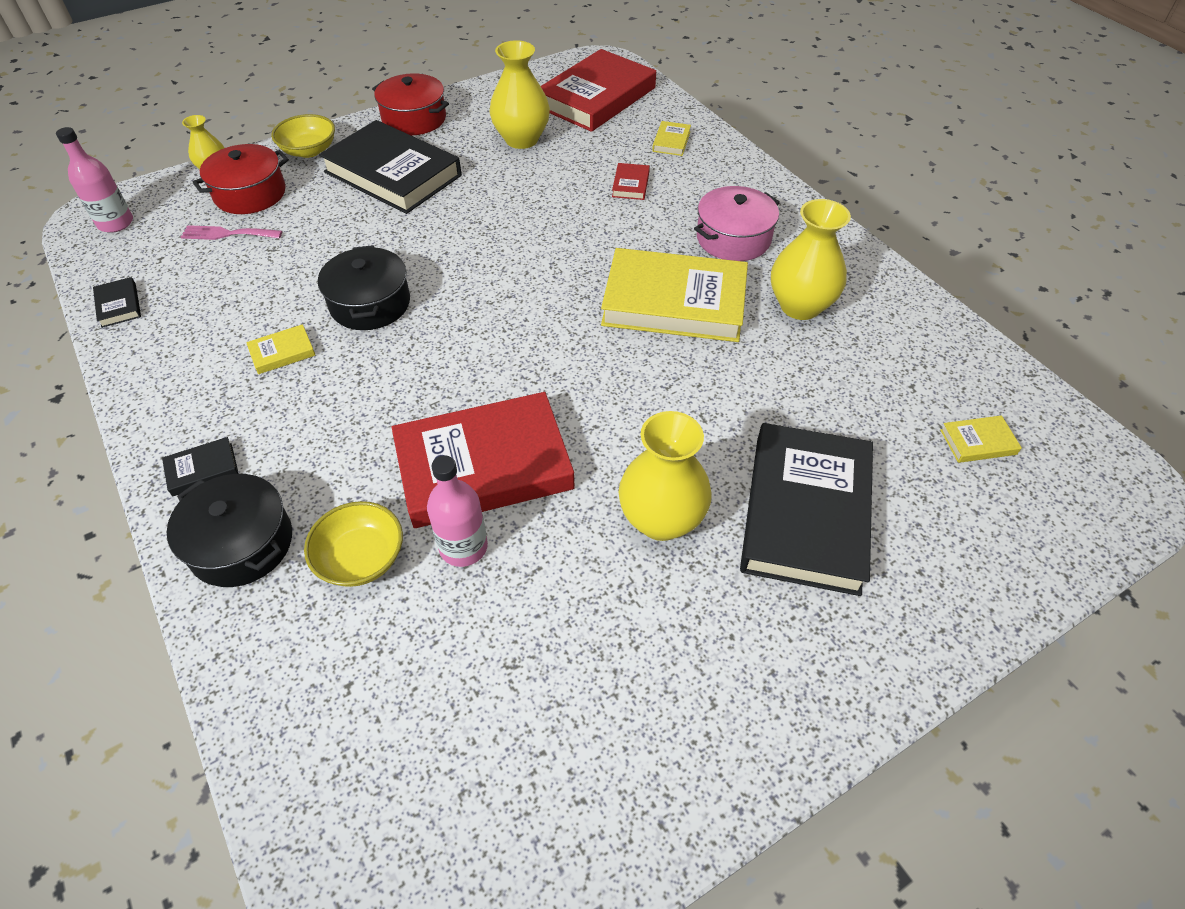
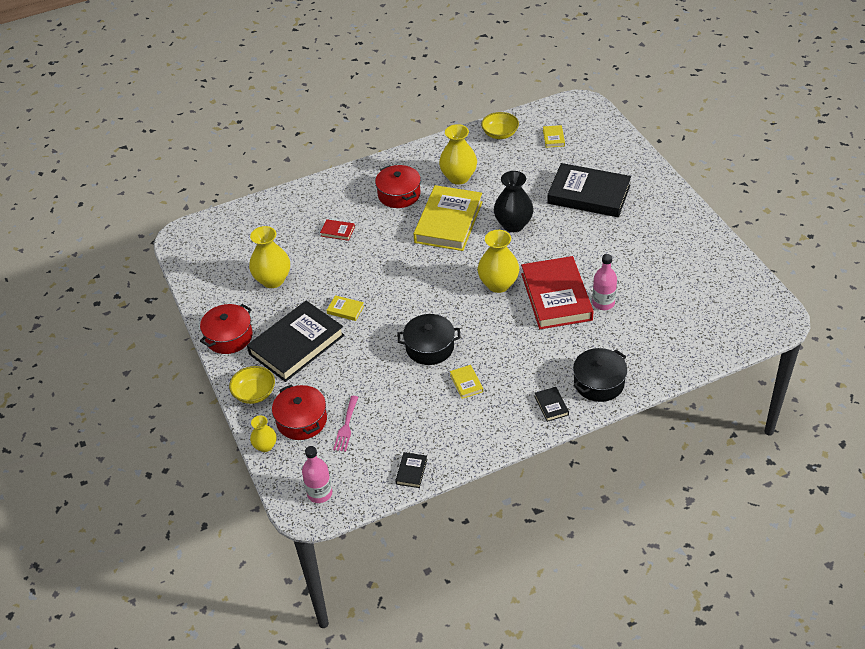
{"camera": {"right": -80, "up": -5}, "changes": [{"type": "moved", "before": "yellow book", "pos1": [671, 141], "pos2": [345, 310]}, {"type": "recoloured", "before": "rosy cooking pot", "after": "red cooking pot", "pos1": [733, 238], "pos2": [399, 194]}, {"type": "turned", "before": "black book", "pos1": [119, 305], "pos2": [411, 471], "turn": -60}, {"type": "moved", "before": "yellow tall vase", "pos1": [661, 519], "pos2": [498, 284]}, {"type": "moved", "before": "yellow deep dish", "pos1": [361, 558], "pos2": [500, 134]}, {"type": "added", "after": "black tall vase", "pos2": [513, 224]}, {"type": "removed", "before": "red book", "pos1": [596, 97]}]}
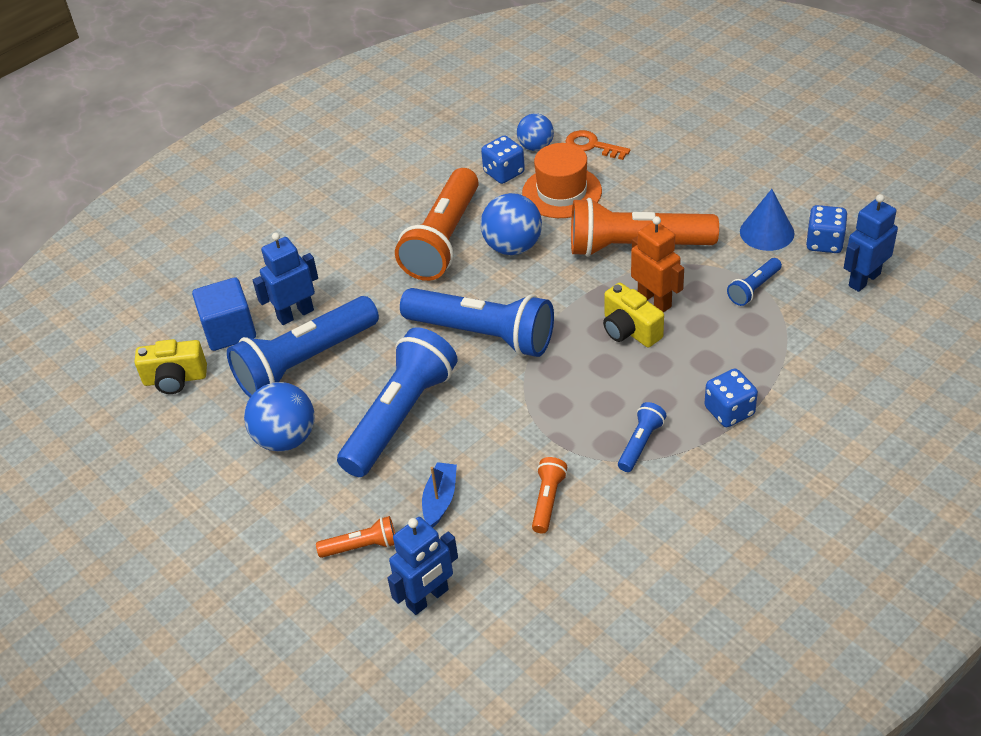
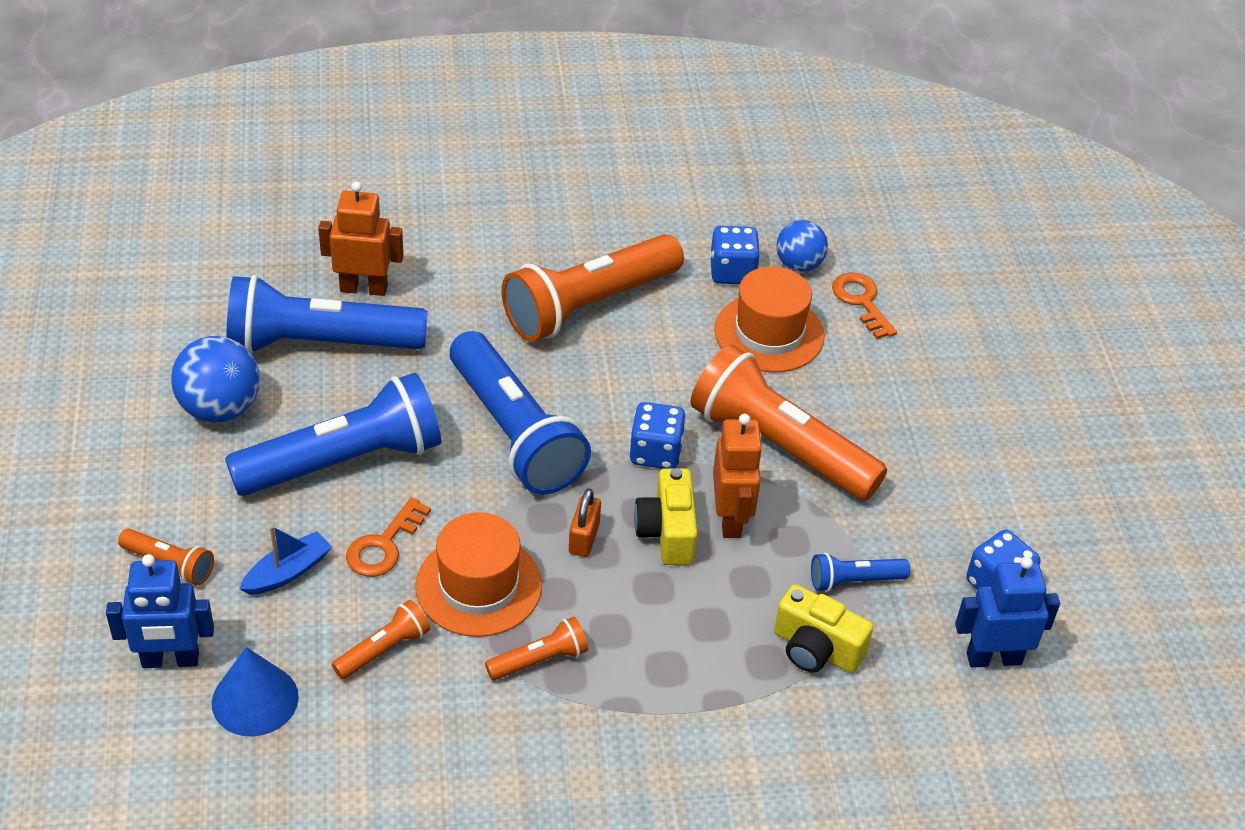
{"camera": {"right": 30, "up": 0}, "changes": [{"type": "moved", "before": "blue cone shape", "pos1": [767, 232], "pos2": [255, 699]}, {"type": "recoloured", "before": "blue robot figure", "after": "orange robot figure", "pos1": [295, 314], "pos2": [364, 288]}, {"type": "added", "after": "orange door key", "pos2": [383, 545]}, {"type": "added", "after": "orange hat", "pos2": [478, 586]}, {"type": "recoloured", "before": "blue flashlight", "after": "orange flashlight", "pos1": [640, 443], "pos2": [540, 660]}, {"type": "added", "after": "orange small lock", "pos2": [584, 538]}, {"type": "moved", "before": "blue game die", "pos1": [729, 411], "pos2": [656, 452]}, {"type": "moved", "before": "yellow photo camera", "pos1": [175, 379], "pos2": [816, 649]}, {"type": "removed", "before": "blue solid cube", "pos1": [229, 330]}, {"type": "removed", "before": "blue play ball", "pos1": [513, 247]}]}
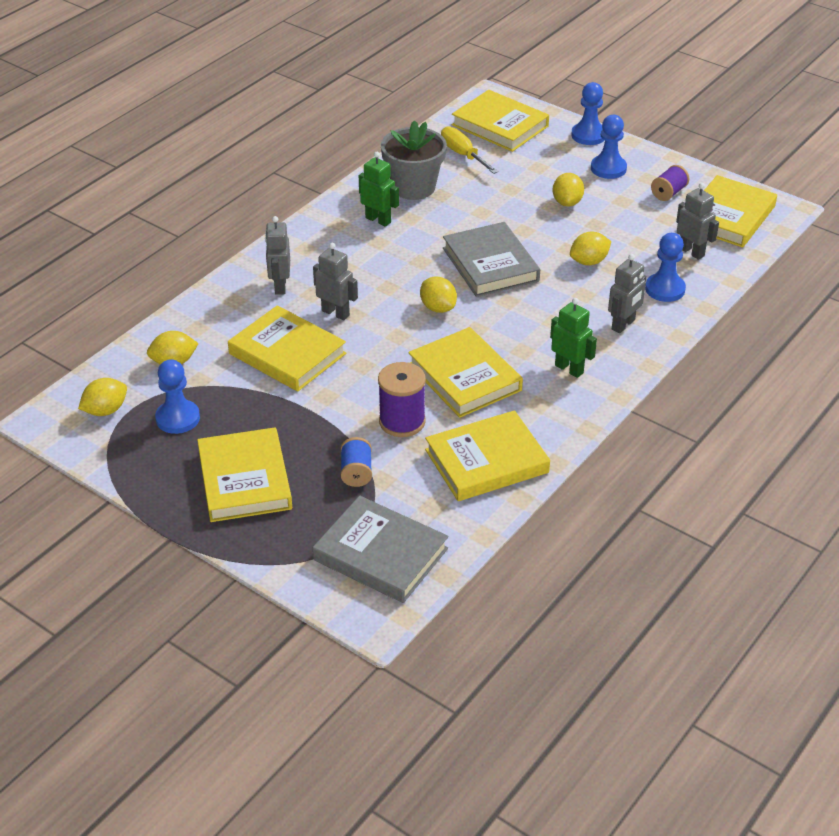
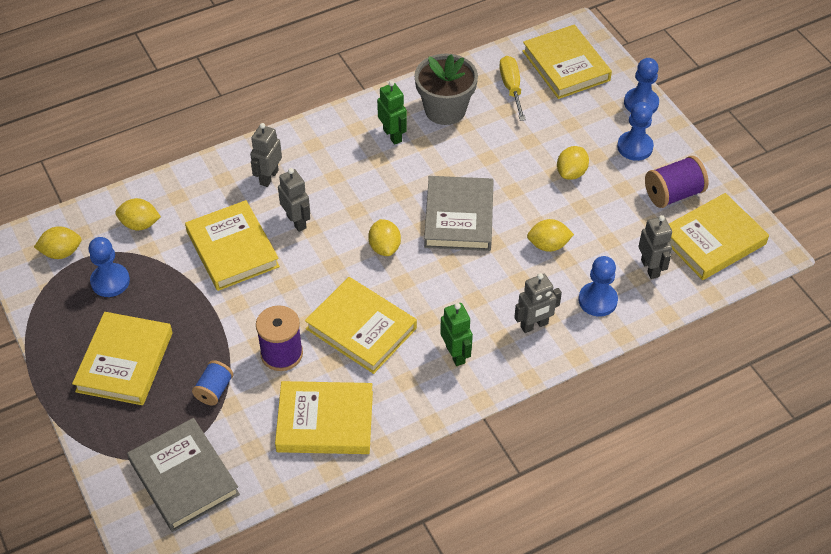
{"camera": {"right": 25, "up": 10}, "changes": [{"type": "turned", "before": "yellow book", "pos1": [464, 377], "pos2": [361, 328], "turn": -45}, {"type": "resized", "before": "royal purple bobbin", "pos1": [668, 193], "pos2": [673, 194], "scale": 1.55}]}
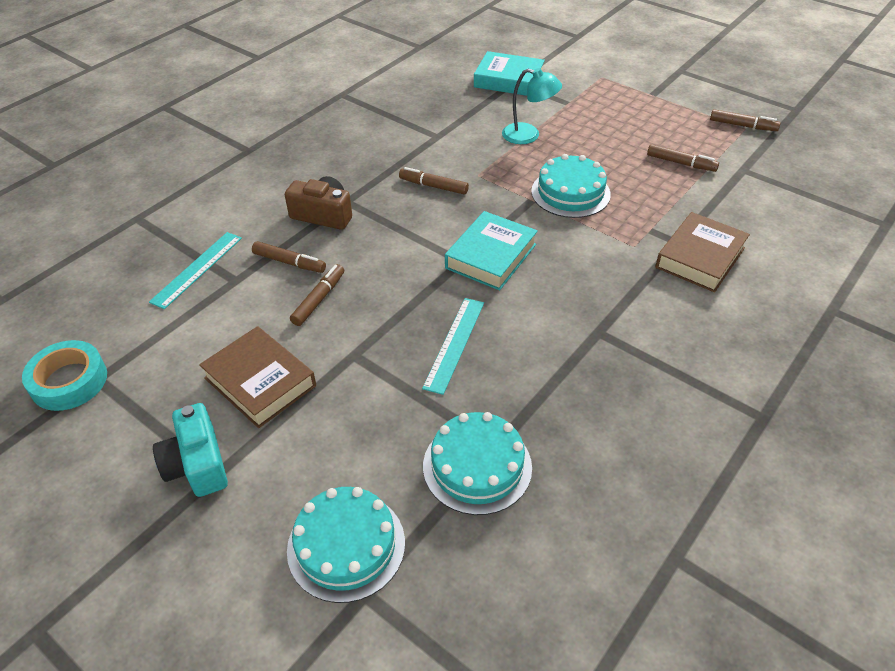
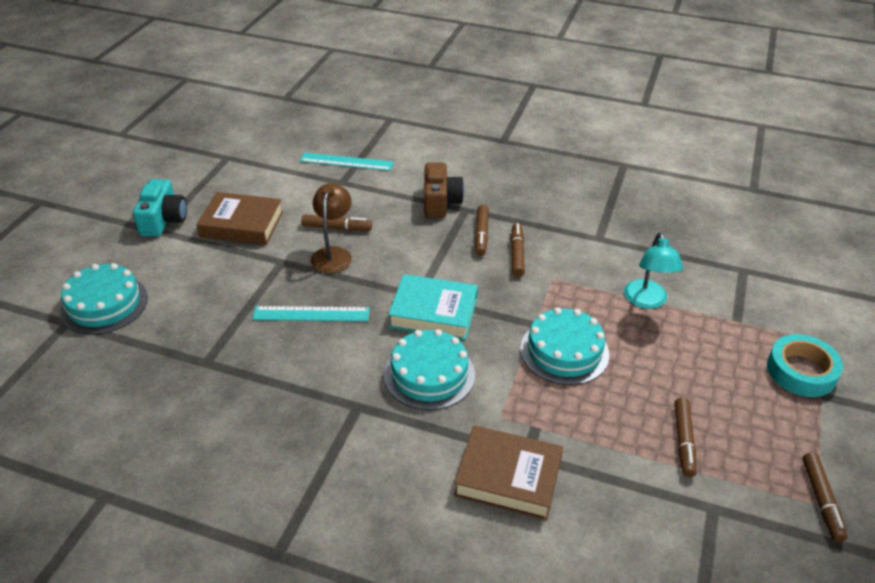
{"camera": {"right": 70, "up": -5}, "changes": [{"type": "turned", "before": "turquoise photo camera", "pos1": [197, 464], "pos2": [163, 220], "turn": 135}, {"type": "turned", "before": "brown book", "pos1": [260, 382], "pos2": [242, 224], "turn": 75}, {"type": "added", "after": "brown reading lamp", "pos2": [333, 254]}, {"type": "moved", "before": "turquoise layer cake", "pos1": [477, 466], "pos2": [429, 374]}, {"type": "moved", "before": "brown marker pen", "pos1": [289, 262], "pos2": [481, 234]}, {"type": "moved", "before": "turquoise sticky tape", "pos1": [69, 381], "pos2": [801, 371]}, {"type": "removed", "before": "turquoise book", "pos1": [508, 80]}]}
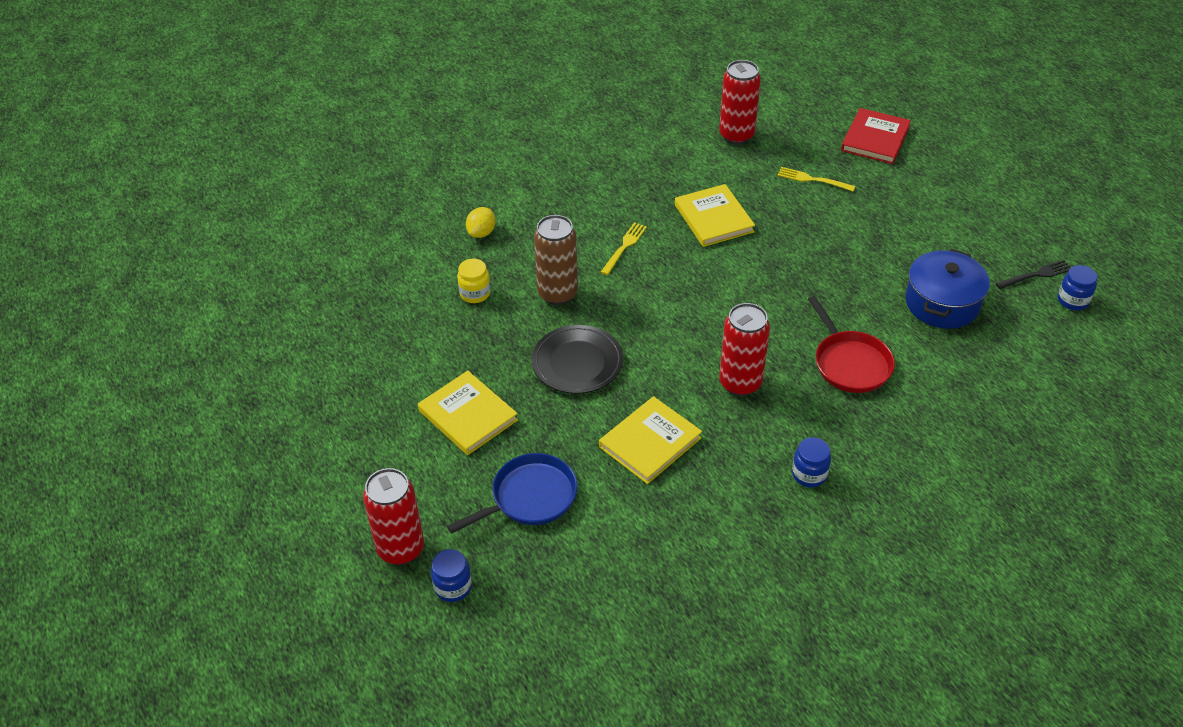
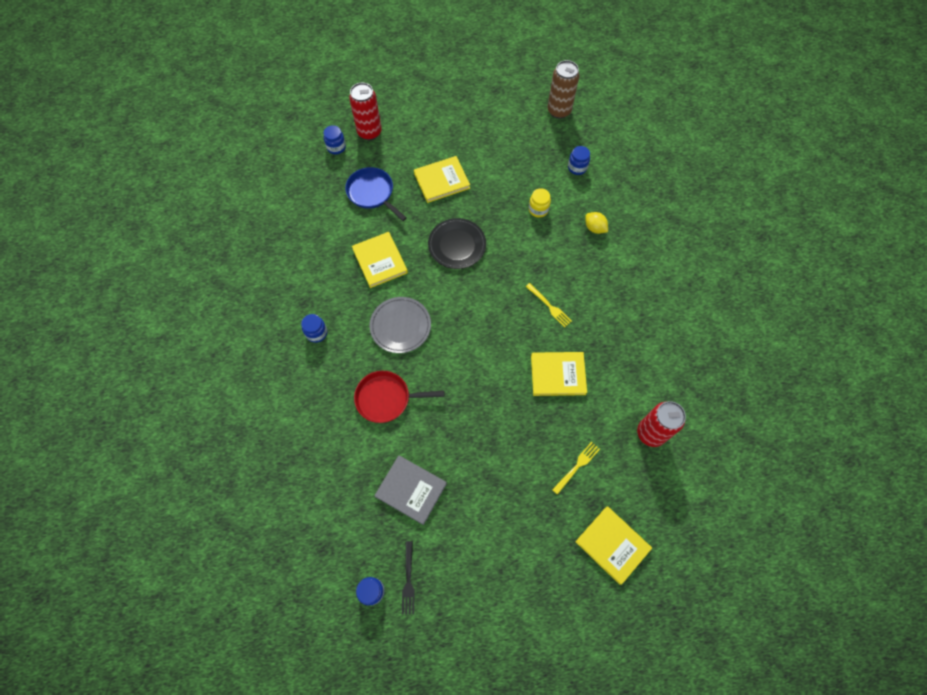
{"camera": {"right": 110, "up": 20}, "changes": [{"type": "turned", "before": "blue skillet", "pos1": [530, 497], "pos2": [372, 193], "turn": 150}, {"type": "replaced", "before": "red soda can", "after": "ash-grey dinner plate", "pos1": [740, 383], "pos2": [400, 326]}, {"type": "replaced", "before": "blue cooking pot", "after": "ash-grey book", "pos1": [942, 303], "pos2": [411, 490]}, {"type": "moved", "before": "brown soda can", "pos1": [557, 293], "pos2": [559, 111]}, {"type": "added", "after": "blue jam jar", "pos2": [577, 167]}, {"type": "recoloured", "before": "red book", "after": "yellow book", "pos1": [875, 139], "pos2": [612, 545]}]}
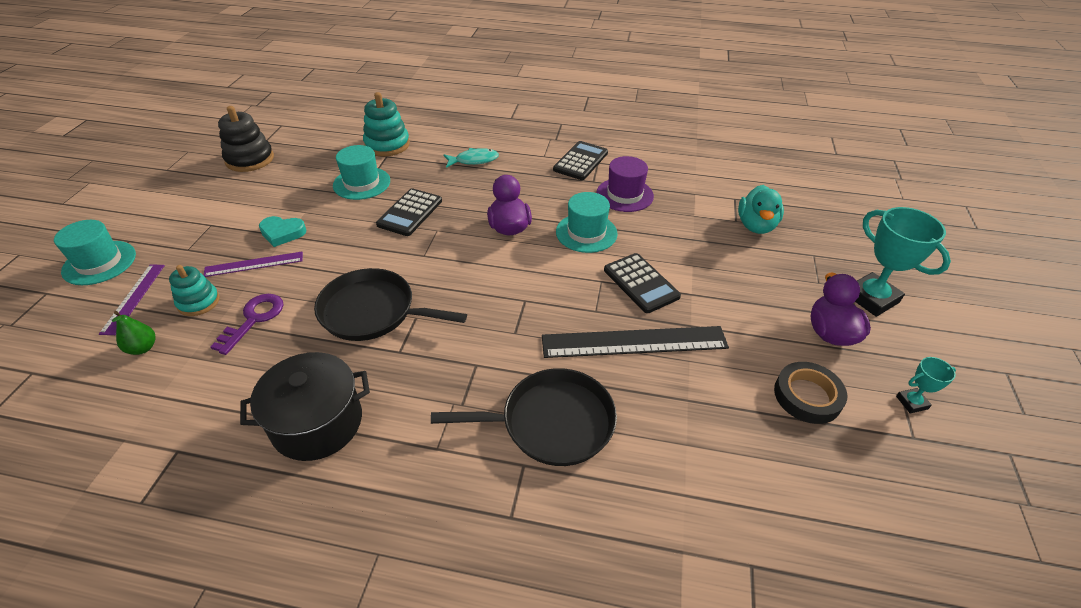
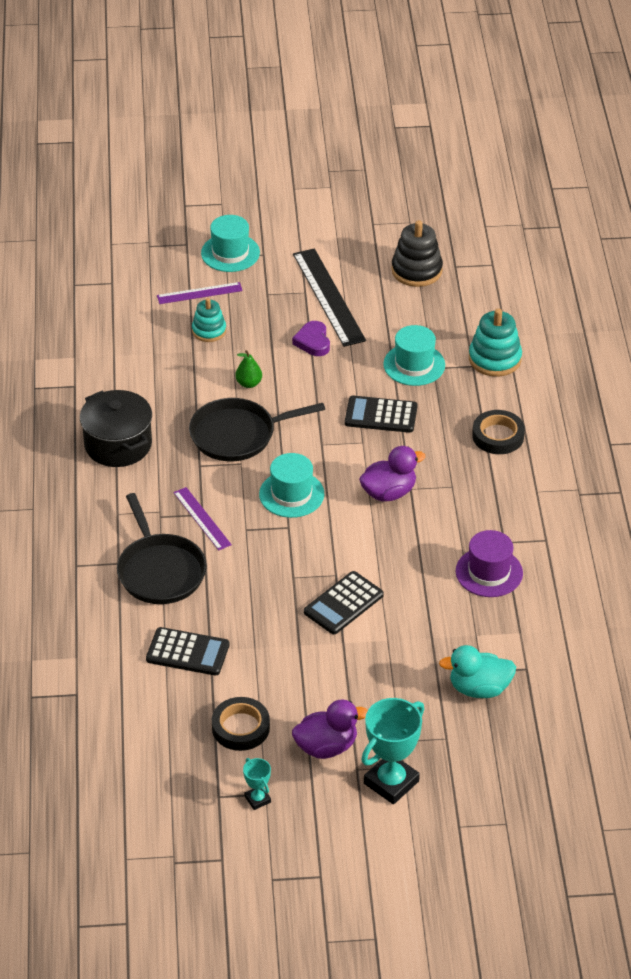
{"camera": {"right": 75, "up": 0}, "changes": [{"type": "moved", "before": "black calculator", "pos1": [580, 161], "pos2": [187, 652]}, {"type": "moved", "before": "royal purple measuring stick", "pos1": [254, 264], "pos2": [202, 518]}, {"type": "turned", "before": "black skillet", "pos1": [372, 311], "pos2": [237, 435], "turn": -105}, {"type": "moved", "before": "emerald toy pear", "pos1": [143, 348], "pos2": [249, 383]}, {"type": "moved", "before": "turquoise hat", "pos1": [586, 233], "pos2": [291, 494]}, {"type": "recoloured", "before": "turquoise heart", "after": "royal purple heart", "pos1": [282, 233], "pos2": [313, 342]}, {"type": "moved", "before": "black measuring stick", "pos1": [634, 342], "pos2": [328, 297]}, {"type": "replaced", "before": "turquoise toy fish", "after": "black sticky tape", "pos1": [474, 160], "pos2": [498, 436]}, {"type": "removed", "before": "royal purple door key", "pos1": [254, 319]}]}
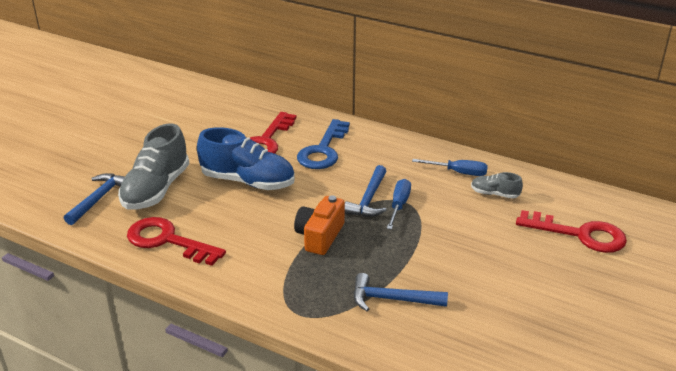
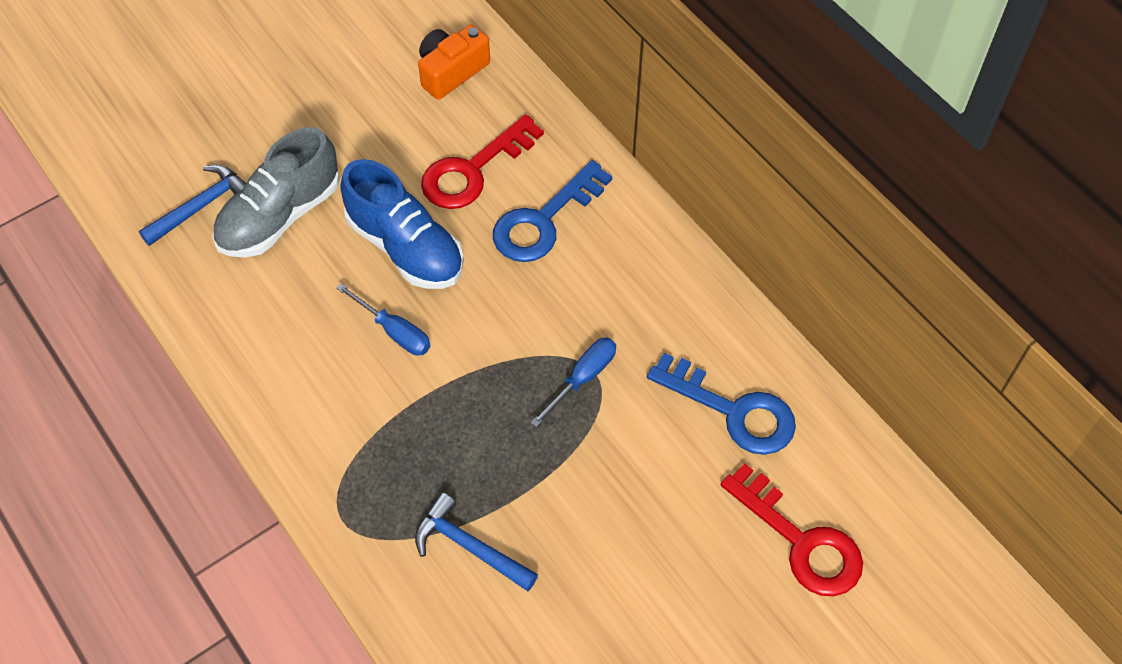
{"camera": {"right": 25, "up": 25}, "changes": [{"type": "moved", "before": "blue flat screwdriver", "pos1": [458, 172], "pos2": [394, 331]}, {"type": "moved", "before": "orange photo camera", "pos1": [320, 236], "pos2": [451, 71]}, {"type": "replaced", "before": "ash-grey lace-up shoe", "after": "blue door key", "pos1": [494, 194], "pos2": [733, 411]}, {"type": "removed", "before": "red door key", "pos1": [167, 241]}, {"type": "removed", "before": "blue hammer", "pos1": [369, 199]}]}
